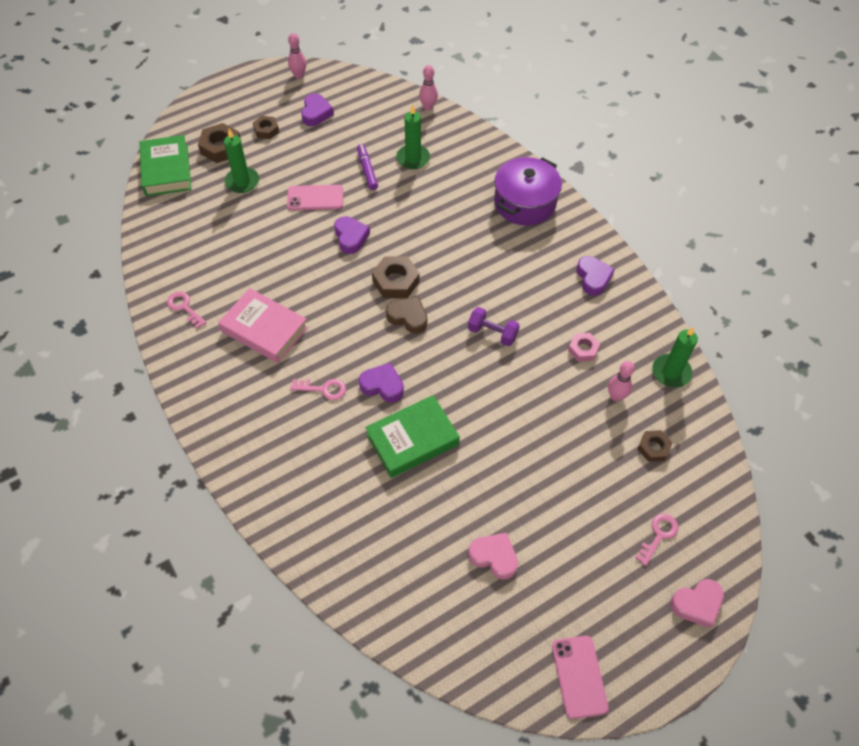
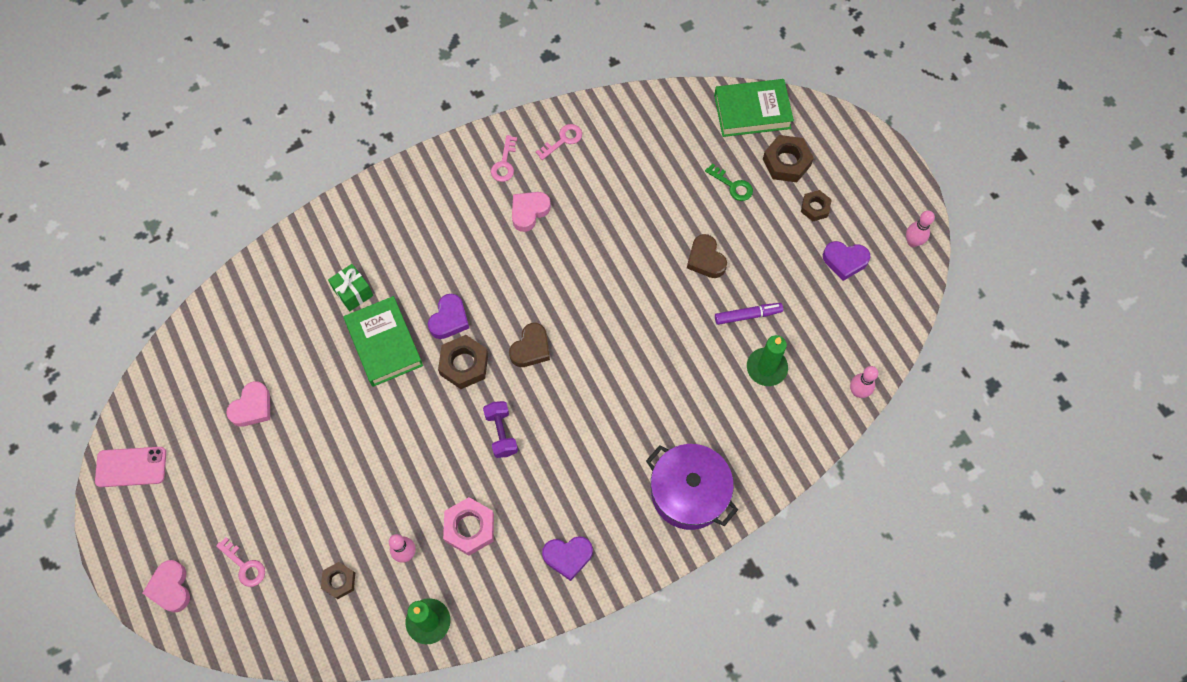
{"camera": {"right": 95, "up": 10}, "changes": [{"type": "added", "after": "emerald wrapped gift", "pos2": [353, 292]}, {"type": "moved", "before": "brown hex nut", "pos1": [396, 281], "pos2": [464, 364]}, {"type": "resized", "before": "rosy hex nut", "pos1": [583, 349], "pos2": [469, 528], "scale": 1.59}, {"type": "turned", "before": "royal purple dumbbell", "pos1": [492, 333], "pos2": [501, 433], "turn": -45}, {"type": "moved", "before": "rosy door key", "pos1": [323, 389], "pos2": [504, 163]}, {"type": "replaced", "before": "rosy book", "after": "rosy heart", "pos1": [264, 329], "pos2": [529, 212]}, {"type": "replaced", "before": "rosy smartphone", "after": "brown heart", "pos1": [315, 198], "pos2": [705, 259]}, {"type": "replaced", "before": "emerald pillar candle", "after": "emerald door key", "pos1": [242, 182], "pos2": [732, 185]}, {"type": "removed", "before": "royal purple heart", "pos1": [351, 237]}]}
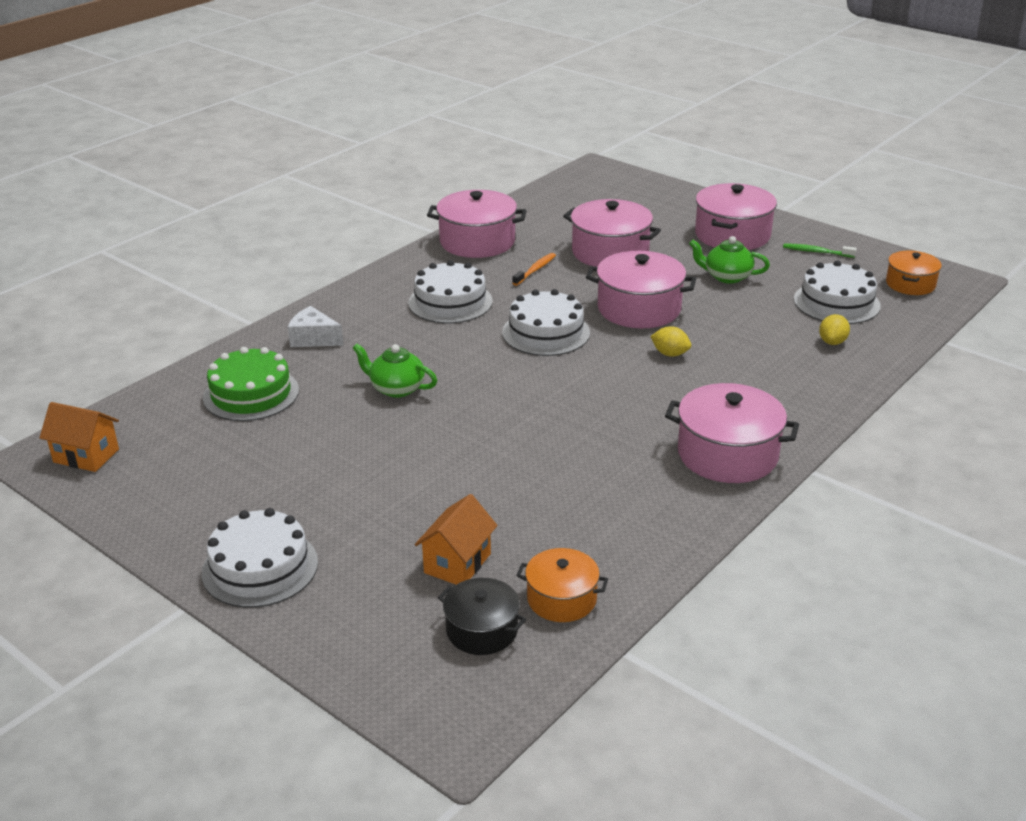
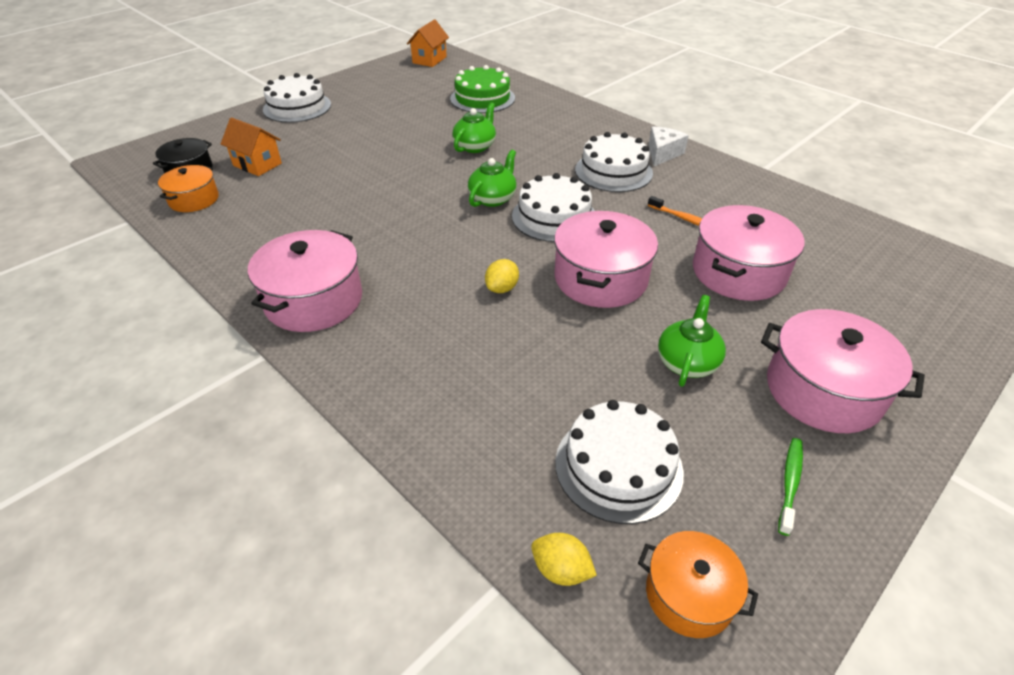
{"camera": {"right": 95, "up": 10}, "changes": [{"type": "added", "after": "emerald china teapot", "pos2": [493, 198]}, {"type": "moved", "before": "yellow toy lemon", "pos1": [832, 342], "pos2": [561, 570]}, {"type": "moved", "before": "pure white cheese", "pos1": [313, 339], "pos2": [662, 153]}, {"type": "removed", "before": "rosy cooking pot", "pos1": [477, 241]}]}
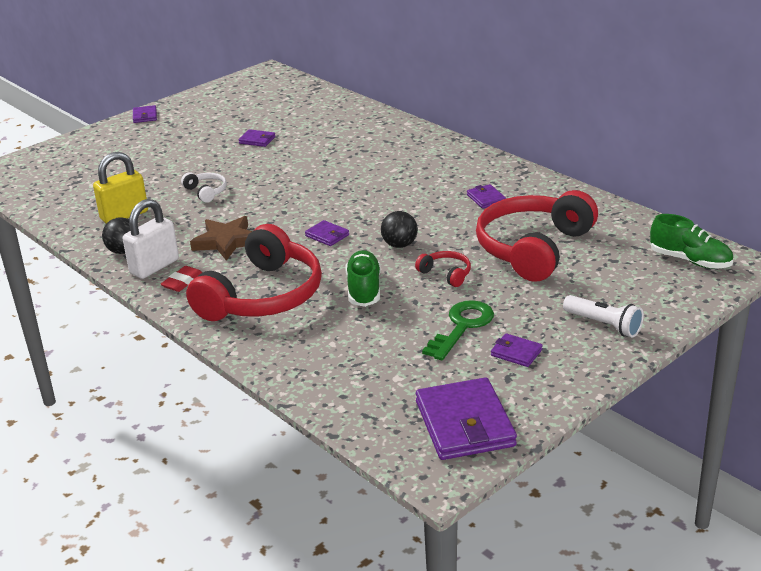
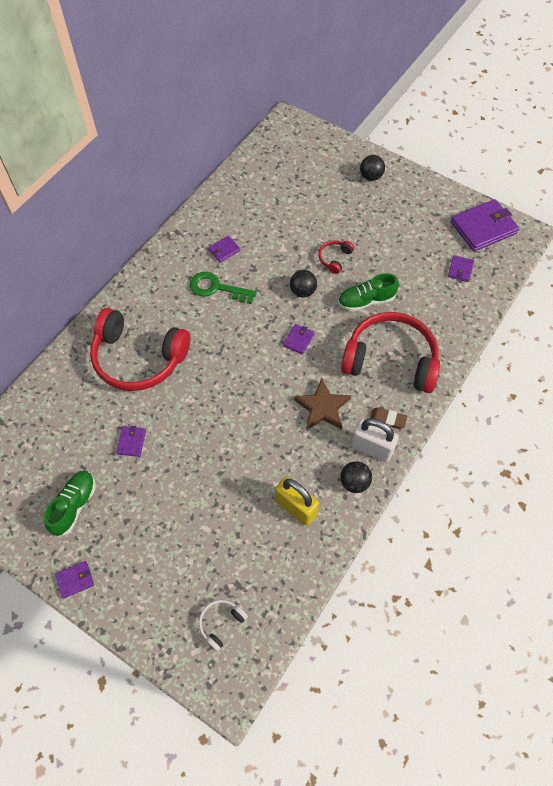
{"camera": {"right": -105, "up": 30}, "changes": [{"type": "moved", "before": "emerald lace-up shoe", "pos1": [690, 260], "pos2": [74, 506]}, {"type": "moved", "before": "red headphones", "pos1": [533, 248], "pos2": [138, 358]}, {"type": "moved", "before": "emerald door key", "pos1": [462, 326], "pos2": [216, 288]}, {"type": "moved", "before": "pure white headphones", "pos1": [206, 192], "pos2": [221, 623]}, {"type": "replaced", "before": "pure white flashlight", "after": "black play ball", "pos1": [603, 325], "pos2": [371, 177]}, {"type": "recoloured", "before": "red gum eraser", "after": "brown gum eraser", "pos1": [182, 282], "pos2": [387, 419]}, {"type": "moved", "before": "royal purple wallet", "pos1": [516, 353], "pos2": [460, 270]}]}
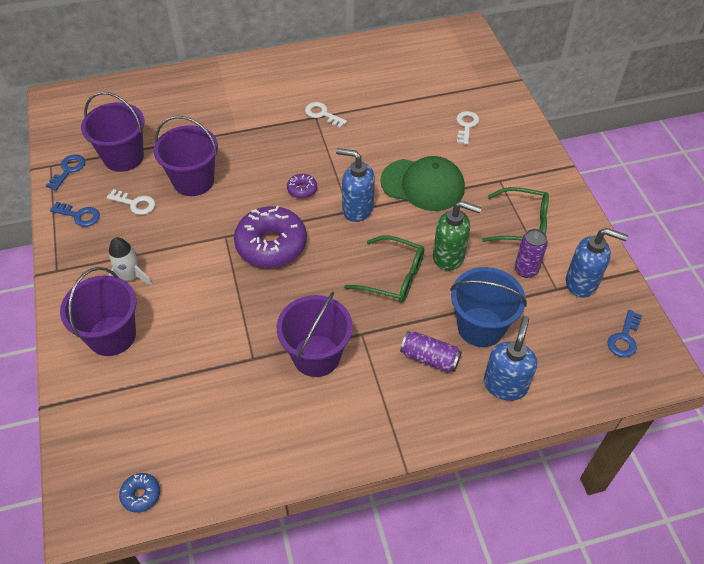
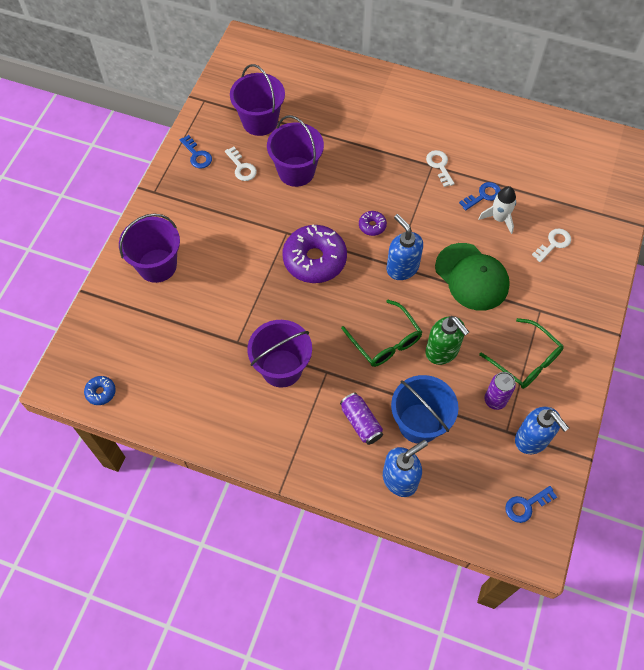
{"camera": {"right": 35, "up": 10}, "changes": [{"type": "moved", "before": "blue door key", "pos1": [68, 170], "pos2": [483, 195]}, {"type": "moved", "before": "pure white rocket", "pos1": [130, 277], "pos2": [499, 218]}]}
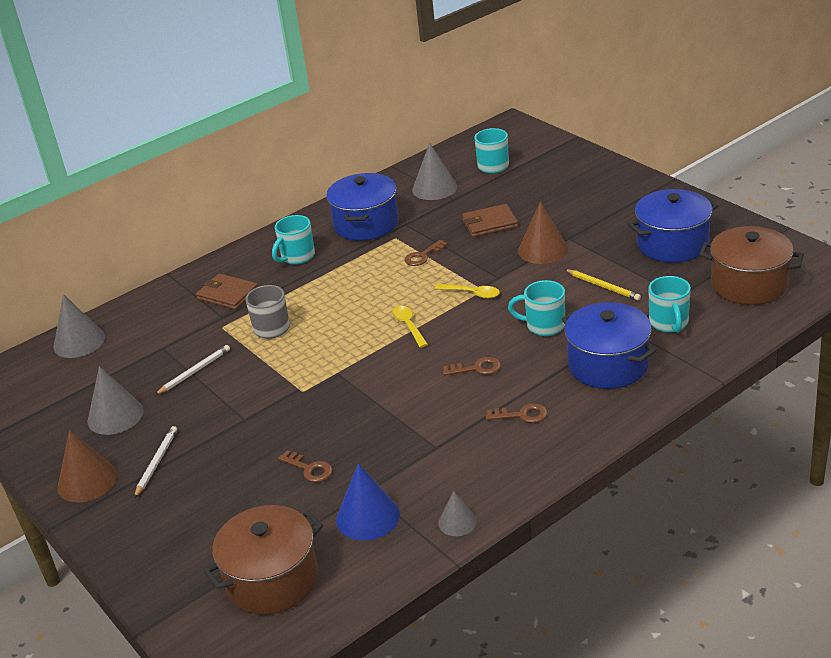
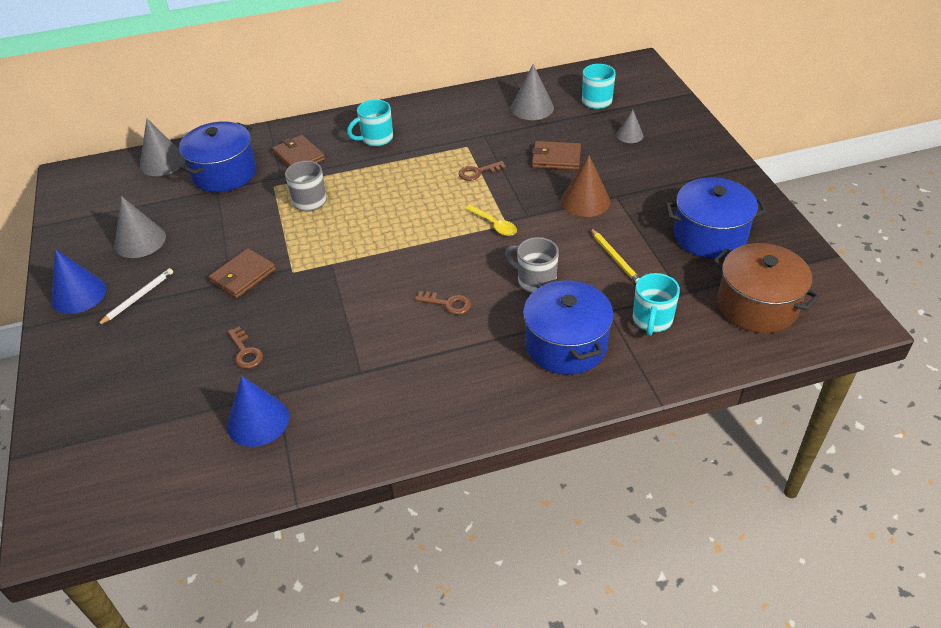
{"camera": {"right": 20, "up": 10}, "changes": [{"type": "recoloured", "before": "brown cone shape", "after": "blue cone shape", "pos1": [87, 481], "pos2": [78, 294]}, {"type": "moved", "before": "blue cooking pot", "pos1": [366, 224], "pos2": [224, 173]}, {"type": "added", "after": "brown wallet", "pos2": [243, 276]}, {"type": "recoloured", "before": "turquoise mug", "after": "ash-grey mug", "pos1": [544, 326], "pos2": [535, 281]}, {"type": "moved", "before": "ash-grey cone shape", "pos1": [457, 522], "pos2": [629, 135]}, {"type": "removed", "before": "pure white wooden pencil", "pos1": [194, 372]}, {"type": "removed", "before": "brown cooking pot", "pos1": [272, 579]}, {"type": "removed", "before": "yellow tablespoon", "pos1": [408, 326]}, {"type": "removed", "before": "brown door key", "pos1": [522, 415]}]}
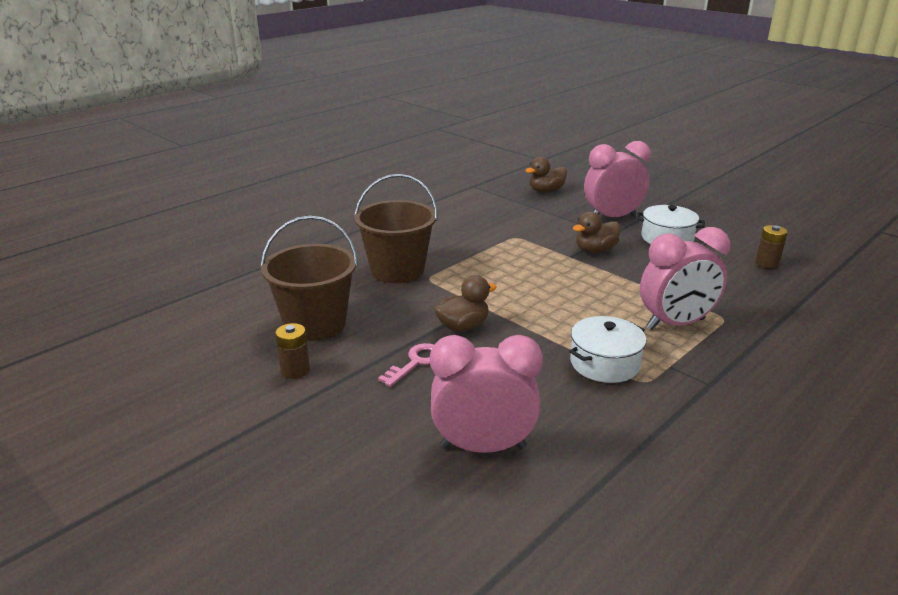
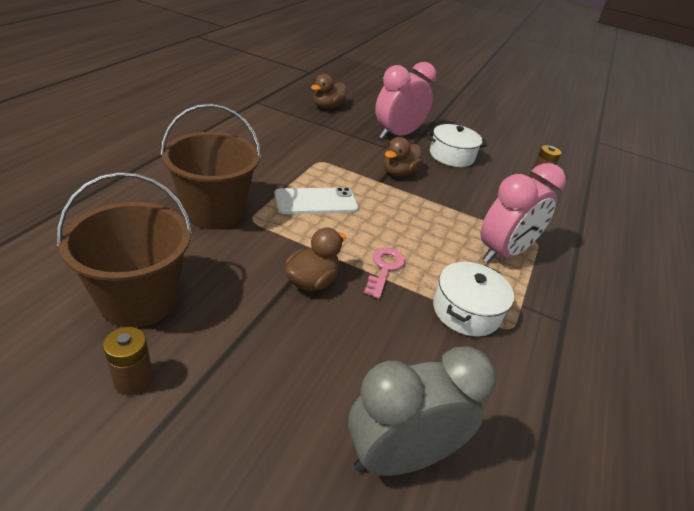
{"camera": {"right": -25, "up": 10}, "changes": [{"type": "added", "after": "pure white smartphone", "pos2": [316, 201]}, {"type": "recoloured", "before": "rosy bedside clock", "after": "ash-grey bedside clock", "pos1": [483, 447], "pos2": [399, 457]}, {"type": "moved", "before": "rosy door key", "pos1": [416, 362], "pos2": [384, 268]}]}
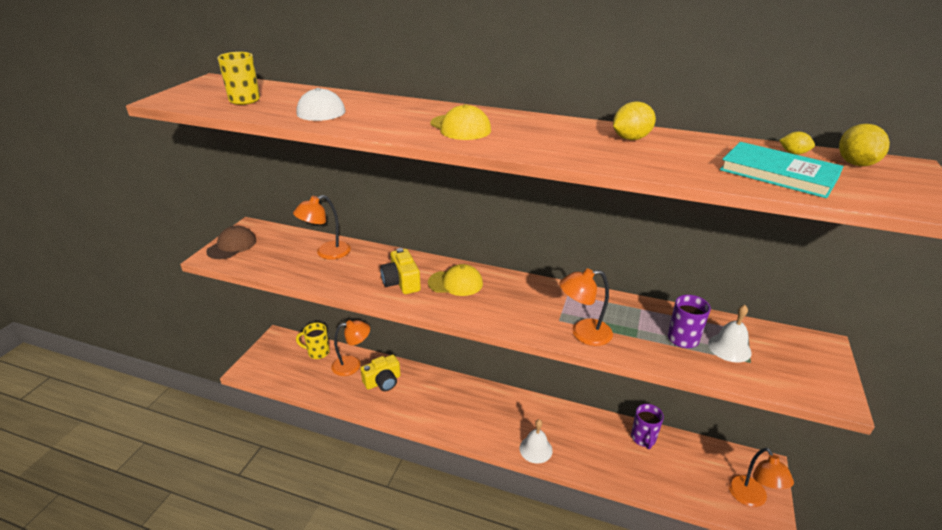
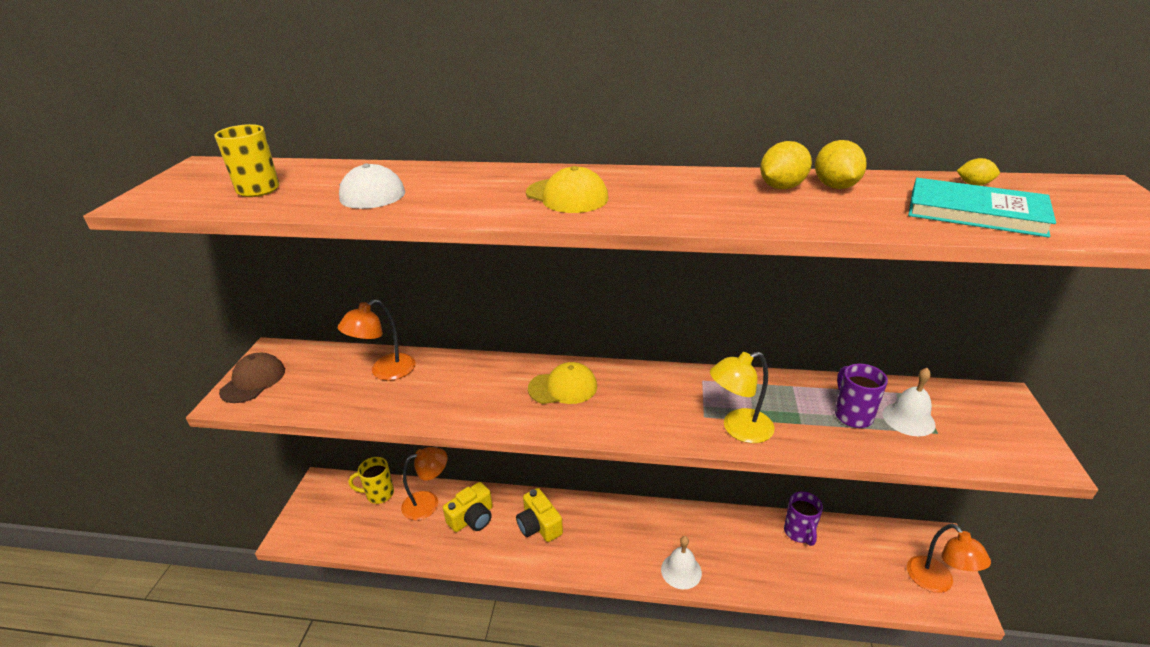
{"camera": {"right": -10, "up": 0}, "changes": [{"type": "moved", "before": "yellow photo camera", "pos1": [401, 282], "pos2": [539, 525]}, {"type": "recoloured", "before": "orange reading lamp", "after": "yellow reading lamp", "pos1": [583, 333], "pos2": [738, 429]}, {"type": "moved", "before": "yellow toy lemon", "pos1": [855, 164], "pos2": [835, 186]}]}
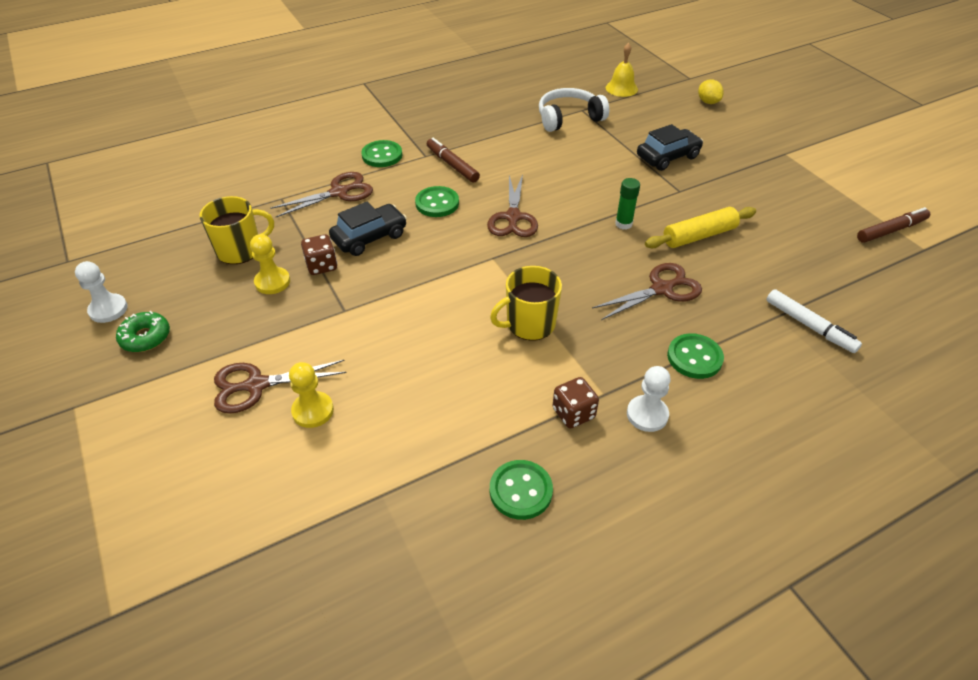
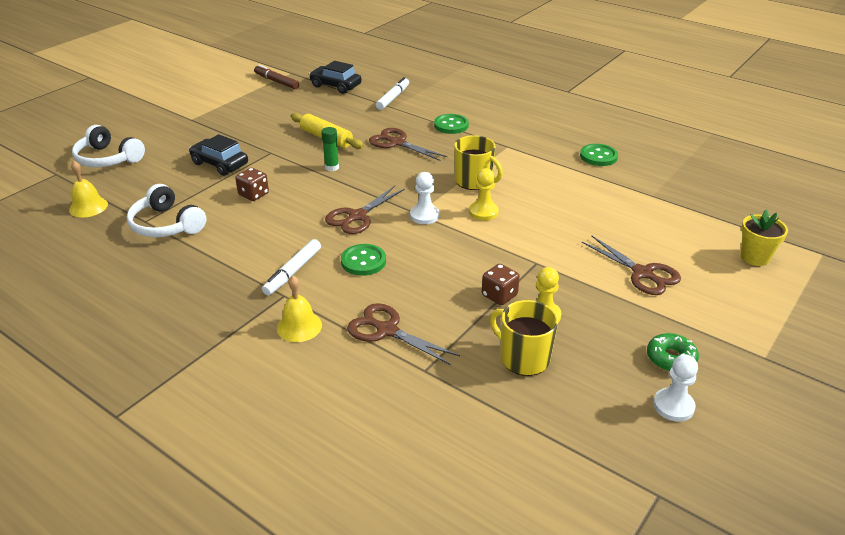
{"camera": {"right": -115, "up": -10}, "changes": [{"type": "replaced", "before": "yellow toy lemon", "after": "pure white headphones", "pos1": [708, 102], "pos2": [108, 159]}, {"type": "moved", "before": "brown game die", "pos1": [573, 413], "pos2": [253, 194]}, {"type": "recoloured", "before": "brown marker pen", "after": "pure white marker pen", "pos1": [452, 165], "pos2": [293, 272]}, {"type": "replaced", "before": "emerald button", "after": "yellow bell", "pos1": [382, 155], "pos2": [299, 326]}, {"type": "moved", "before": "black toy car", "pos1": [369, 237], "pos2": [335, 86]}, {"type": "turned", "before": "brown shears", "pos1": [513, 217], "pos2": [357, 216], "turn": 150}, {"type": "moved", "before": "pure white chess pawn", "pos1": [647, 414], "pos2": [424, 216]}, {"type": "moved", "before": "yellow chess pawn", "pos1": [313, 411], "pos2": [483, 212]}, {"type": "added", "after": "yellow potted plant", "pos2": [755, 257]}]}
